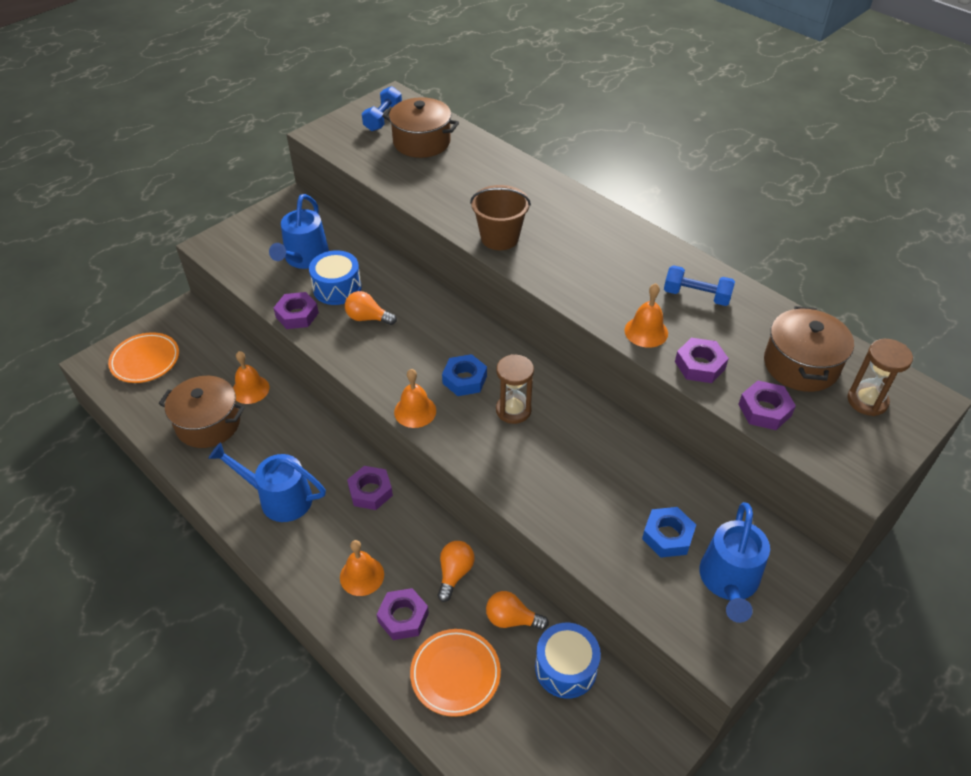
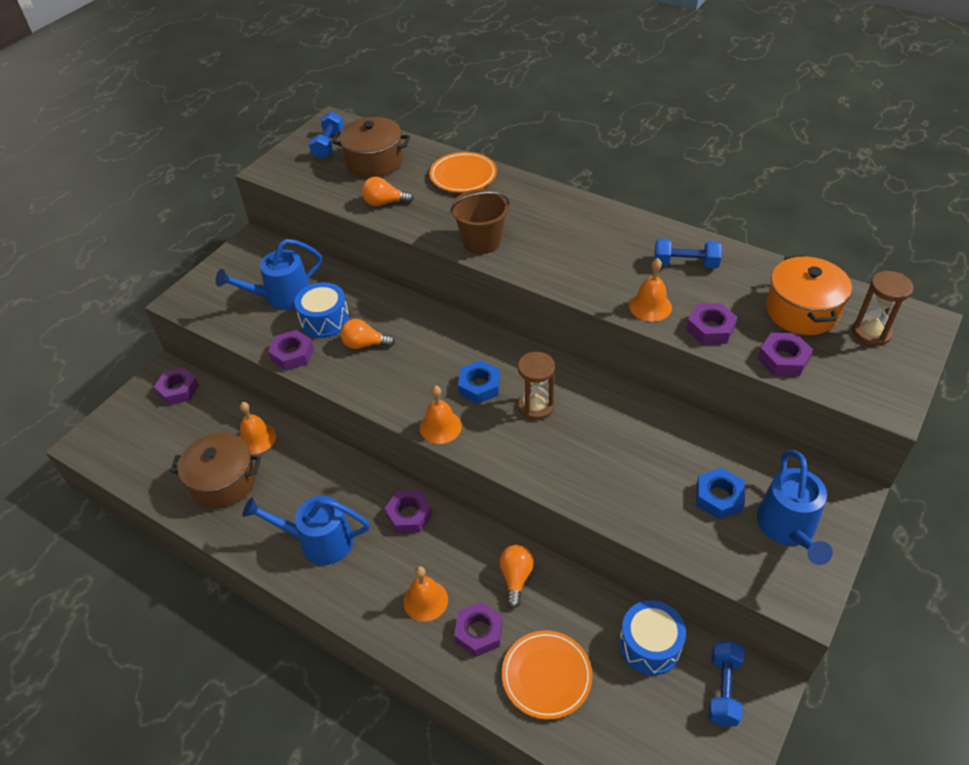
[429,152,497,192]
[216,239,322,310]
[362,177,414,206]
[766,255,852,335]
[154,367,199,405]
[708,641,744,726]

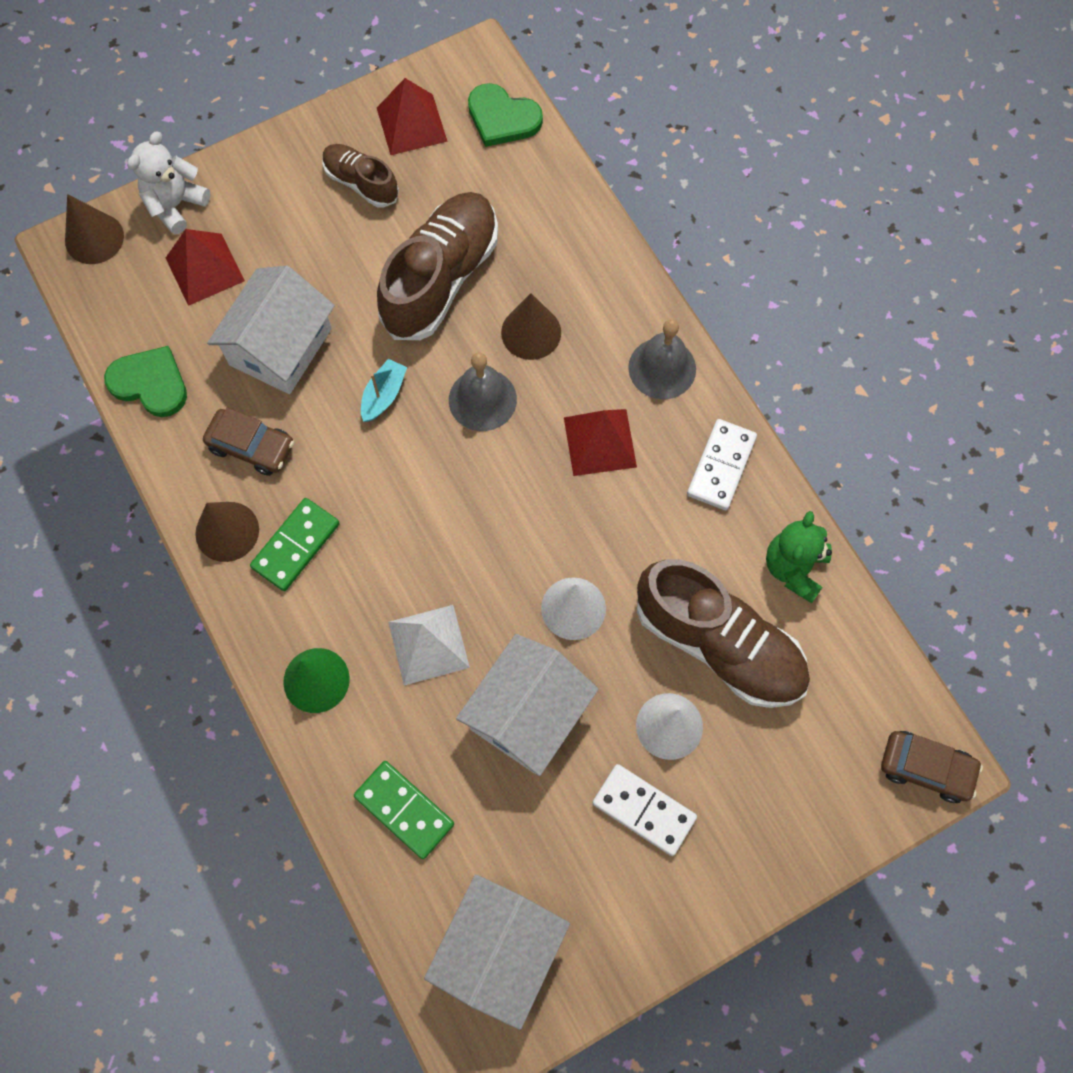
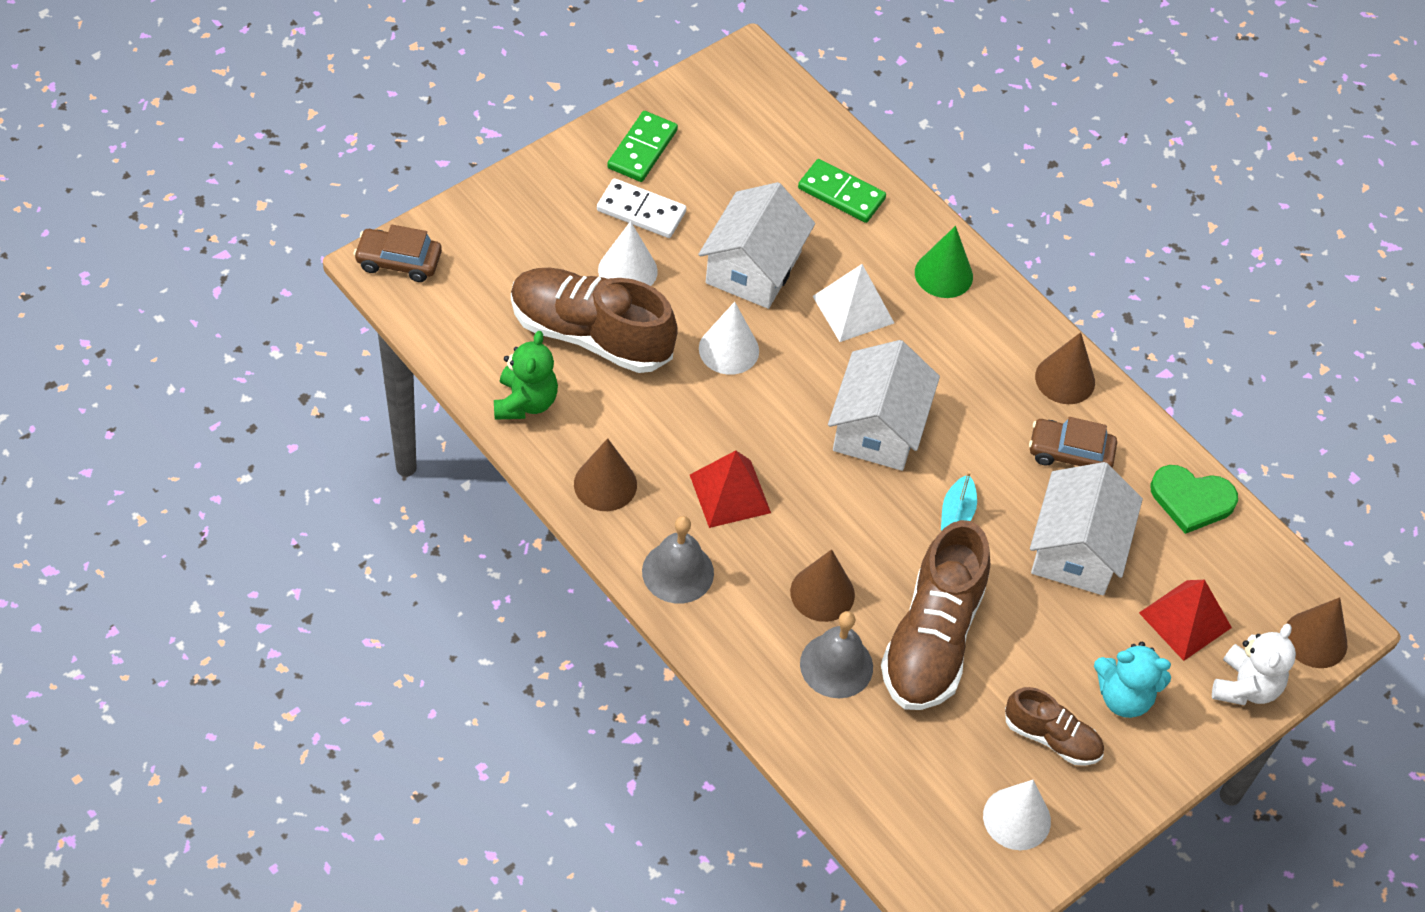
[607,111,678,182]
[983,780,1051,850]
[828,340,940,471]
[800,611,873,698]
[468,83,543,147] (first image)
[574,438,637,511]
[1094,642,1171,718]

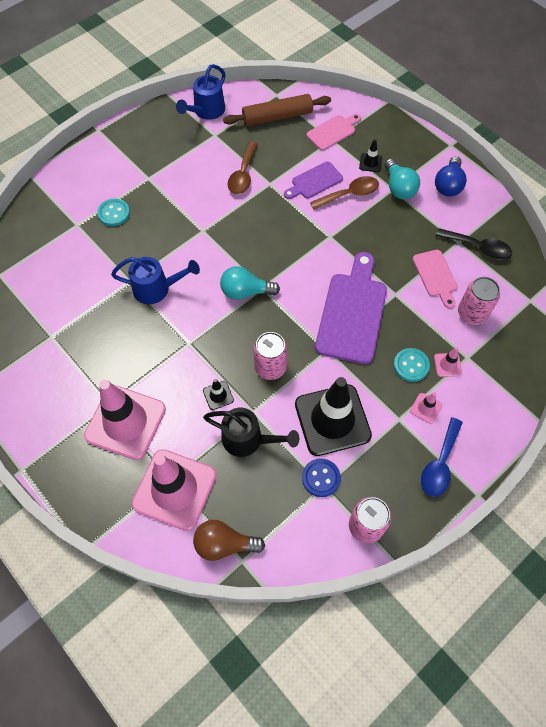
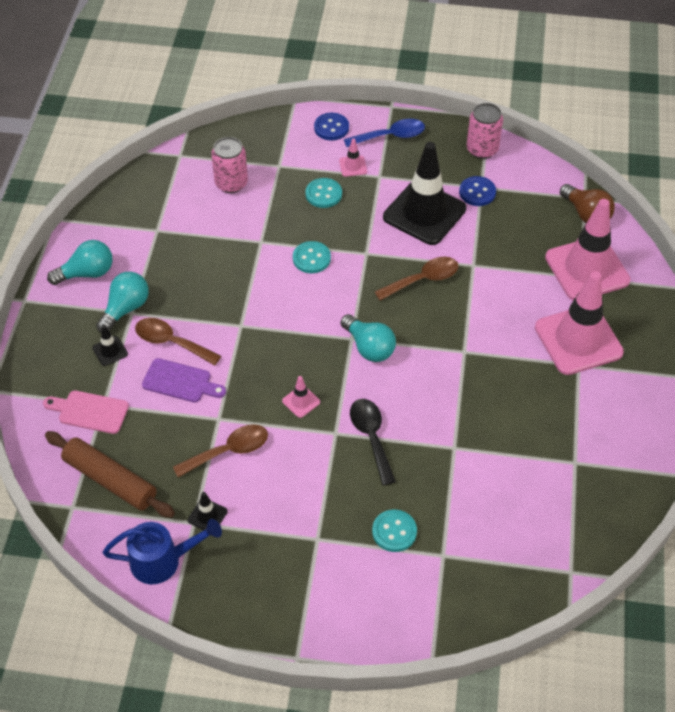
[111,257,200,304] (first image)
[188,492,227,530]
[203,408,299,457] (first image)
[375,257,459,301]
[293,241,331,273]
[413,250,458,309] (first image)
[282,376,320,418]
[47,240,113,285]
[350,399,396,485]
[314,113,349,140]

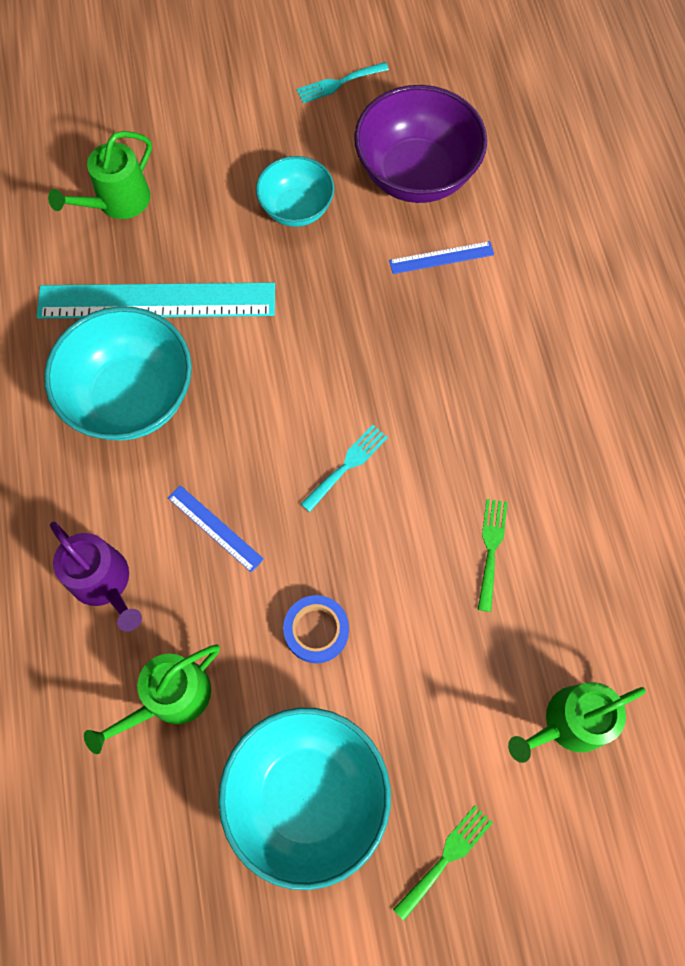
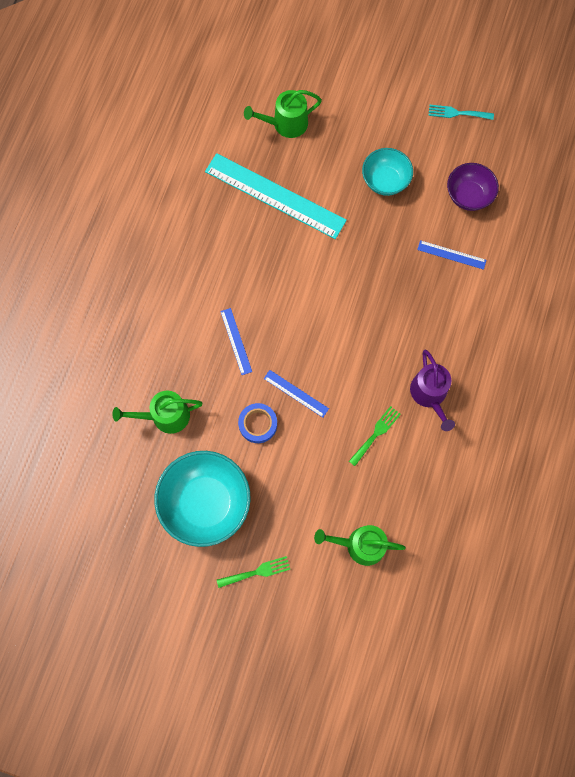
[44,306,192,441] (first image)
[410,350,455,431]
[301,425,388,512] (first image)
[447,163,499,211]
[264,370,329,418]

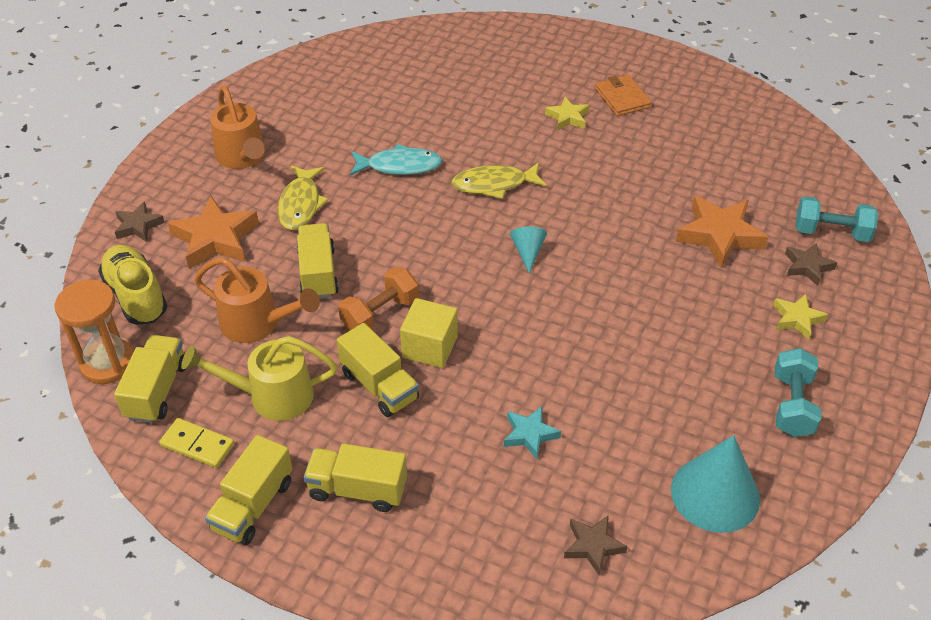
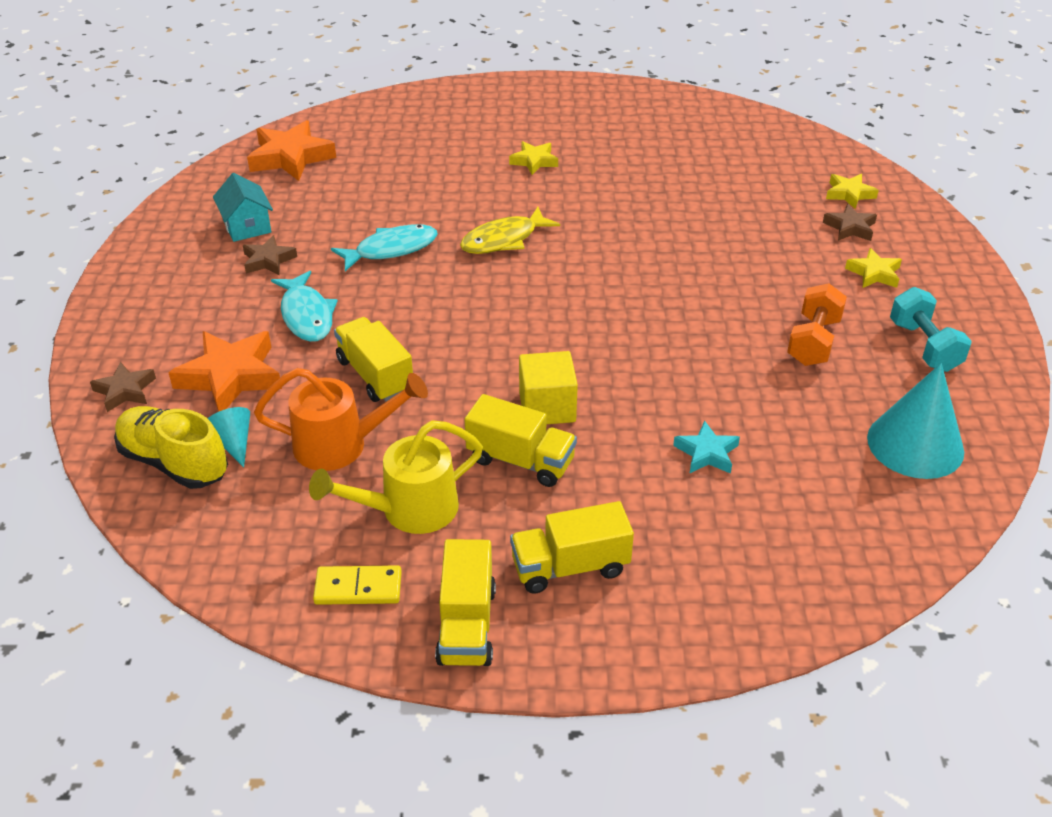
[54,280,134,384] (first image)
[114,335,185,423] (first image)
[210,85,265,169] (first image)
[271,271,338,342]
[787,283,847,366]
[207,407,250,467]
[243,235,297,275]
[595,75,652,116] (first image)
[247,120,336,181]
[826,174,879,209]
[213,173,273,242]

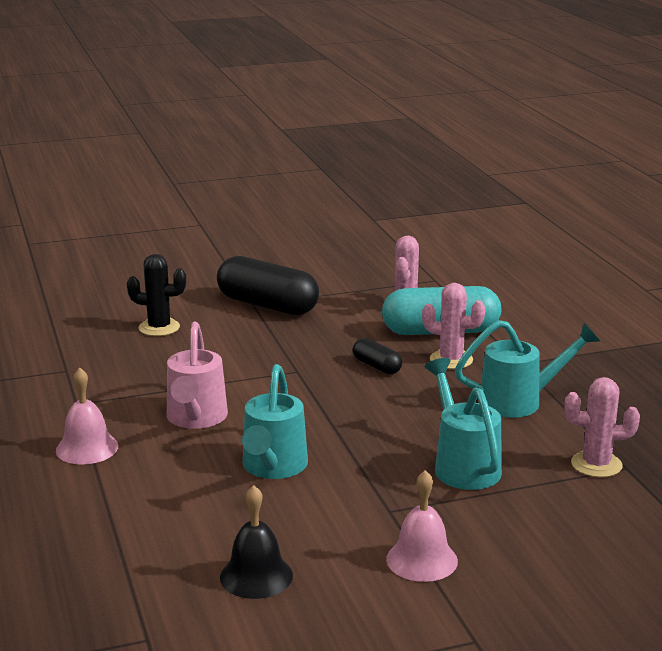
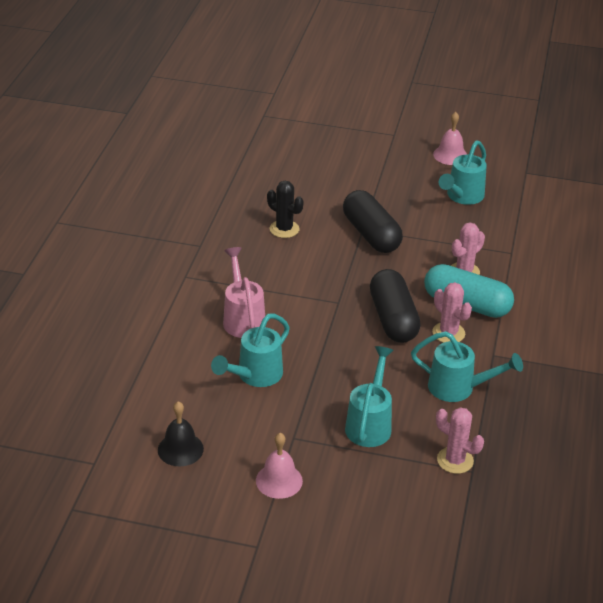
[433,112,467,165]
[223,247,266,338]
[370,269,421,343]
[439,140,487,205]

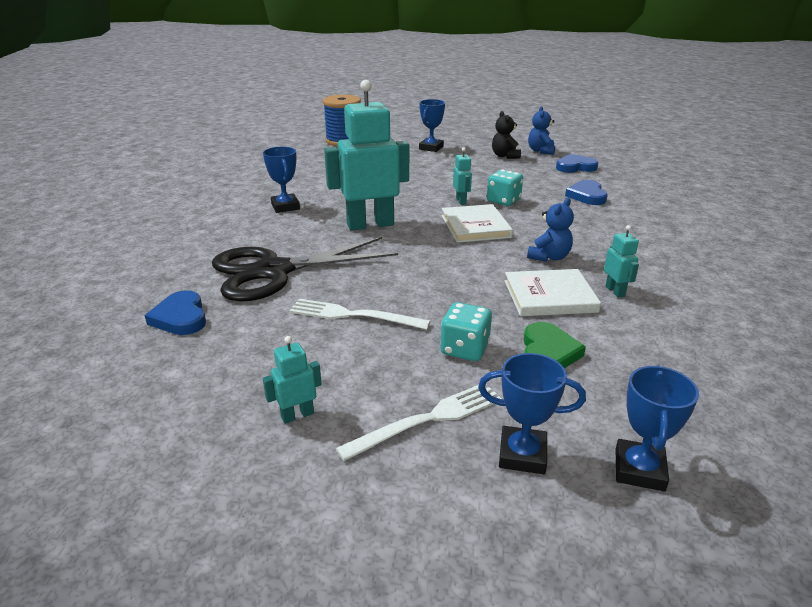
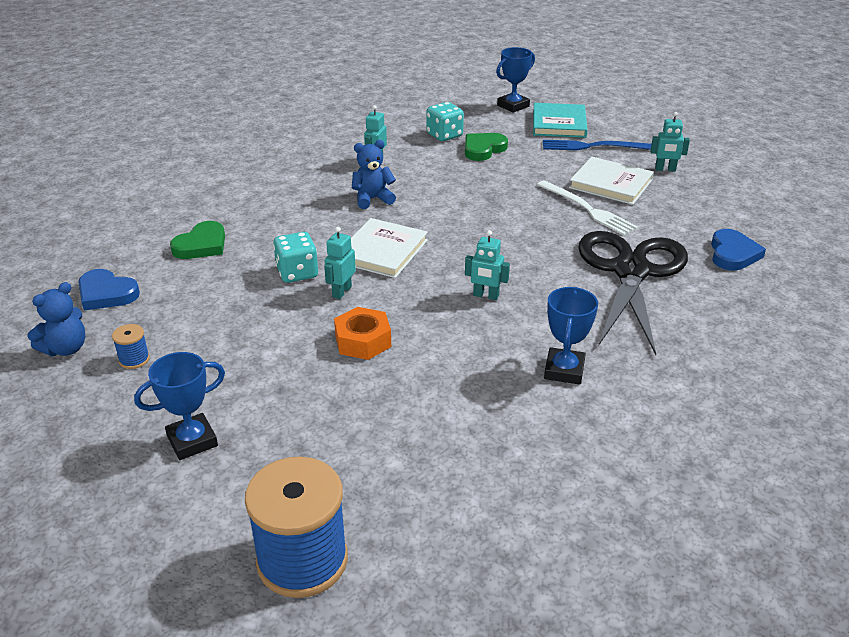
[578,231,688,355]
[465,230,510,300]
[543,140,652,150]
[426,102,464,141]
[533,103,588,138]
[112,324,150,369]
[569,157,654,205]
[170,221,225,259]
[334,307,391,360]

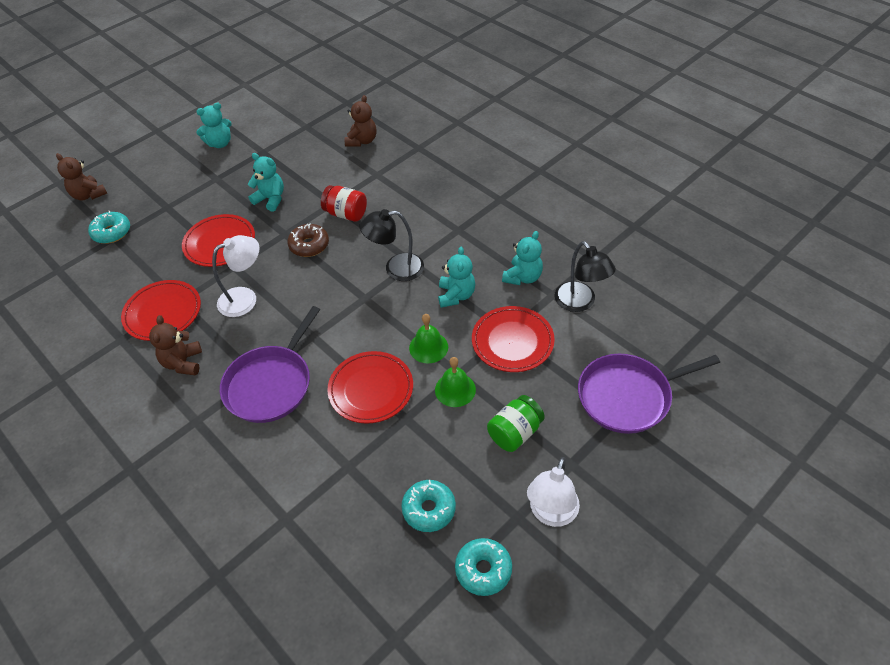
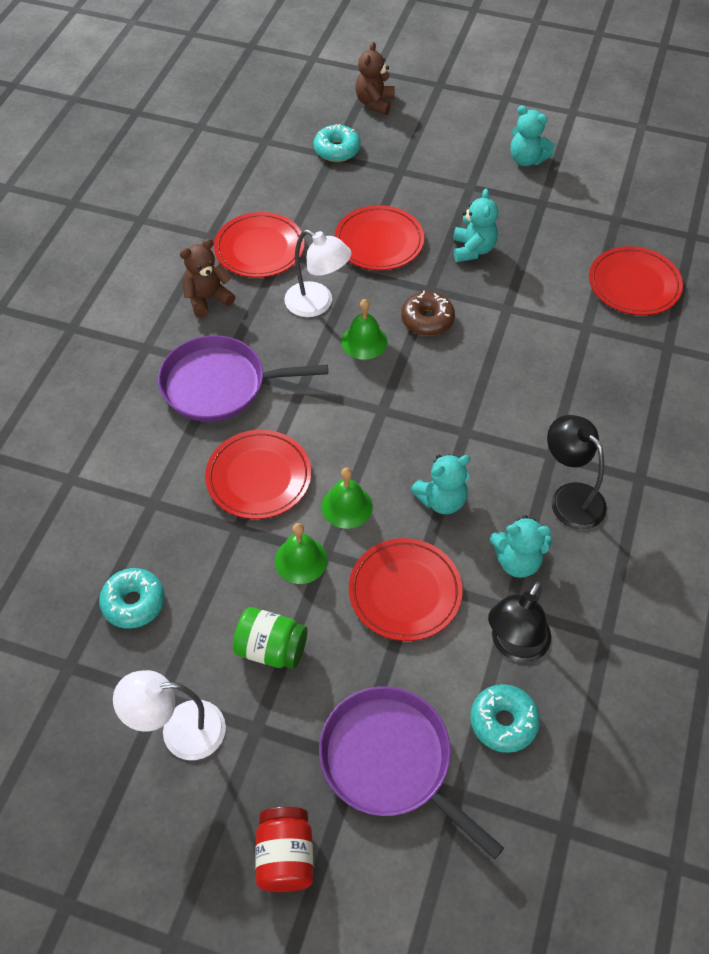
[256,807,314,892]
[589,246,683,315]
[547,415,607,529]
[470,684,540,753]
[341,299,387,360]

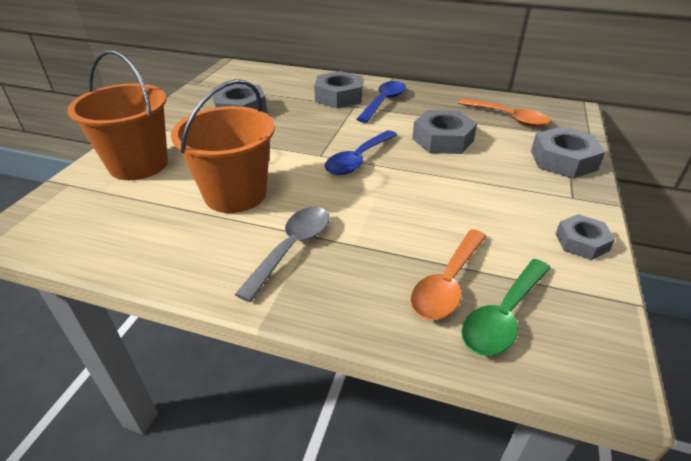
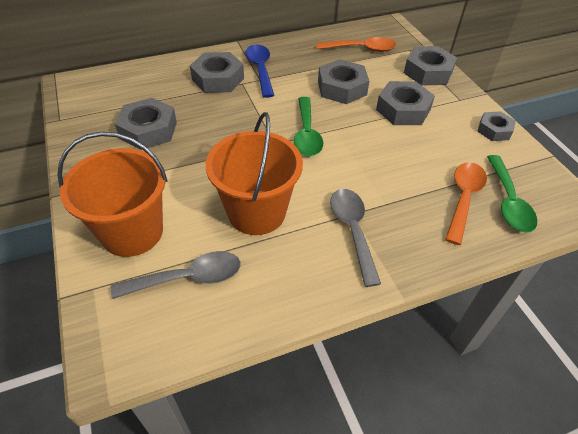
[294,97,323,156]
[445,162,487,245]
[111,251,241,299]
[376,81,435,125]

